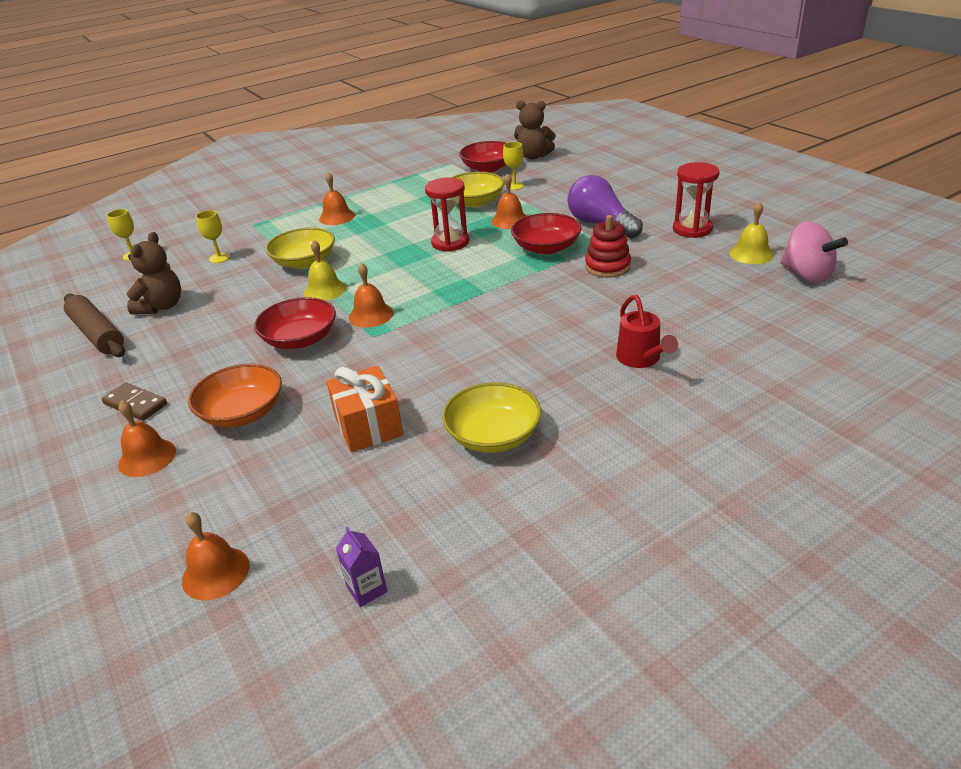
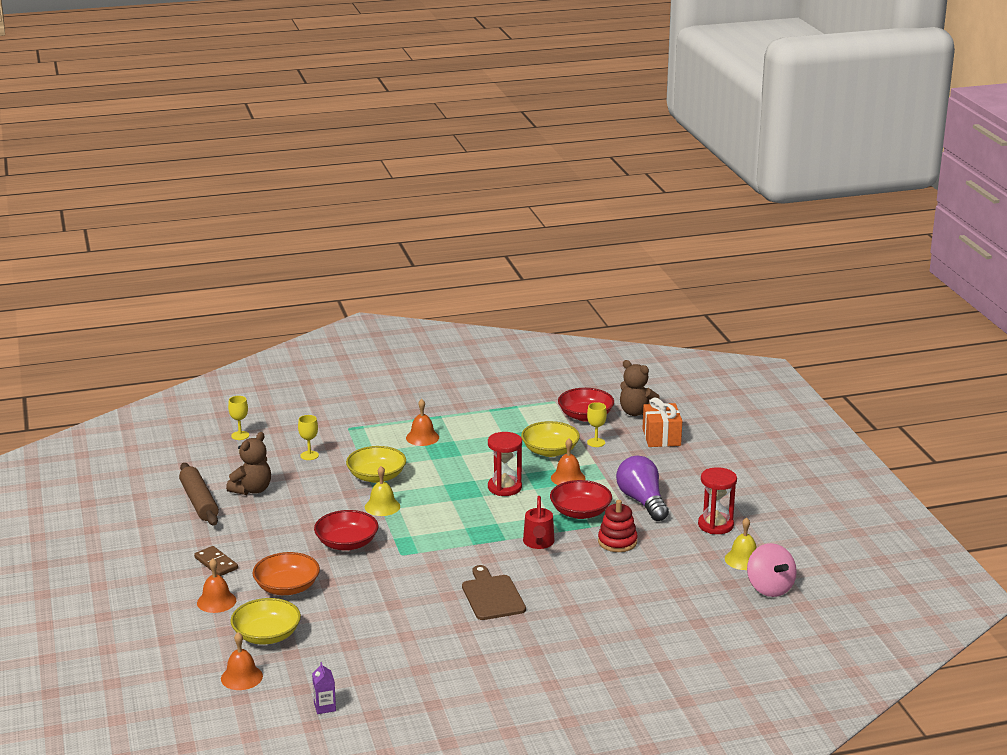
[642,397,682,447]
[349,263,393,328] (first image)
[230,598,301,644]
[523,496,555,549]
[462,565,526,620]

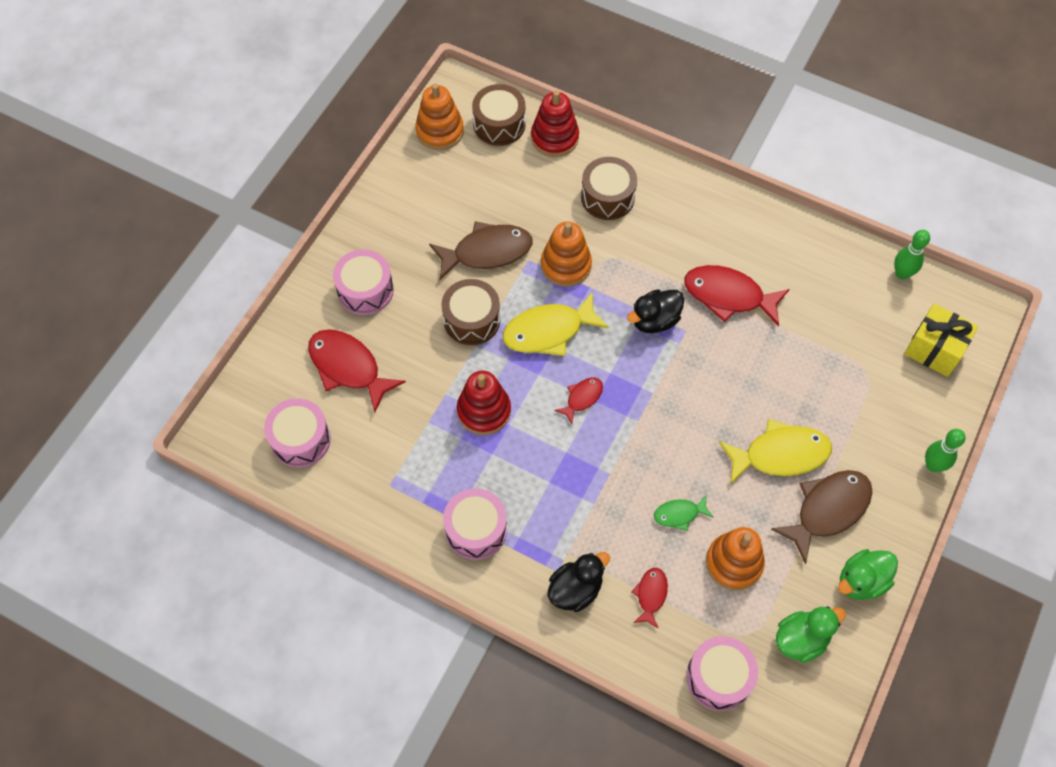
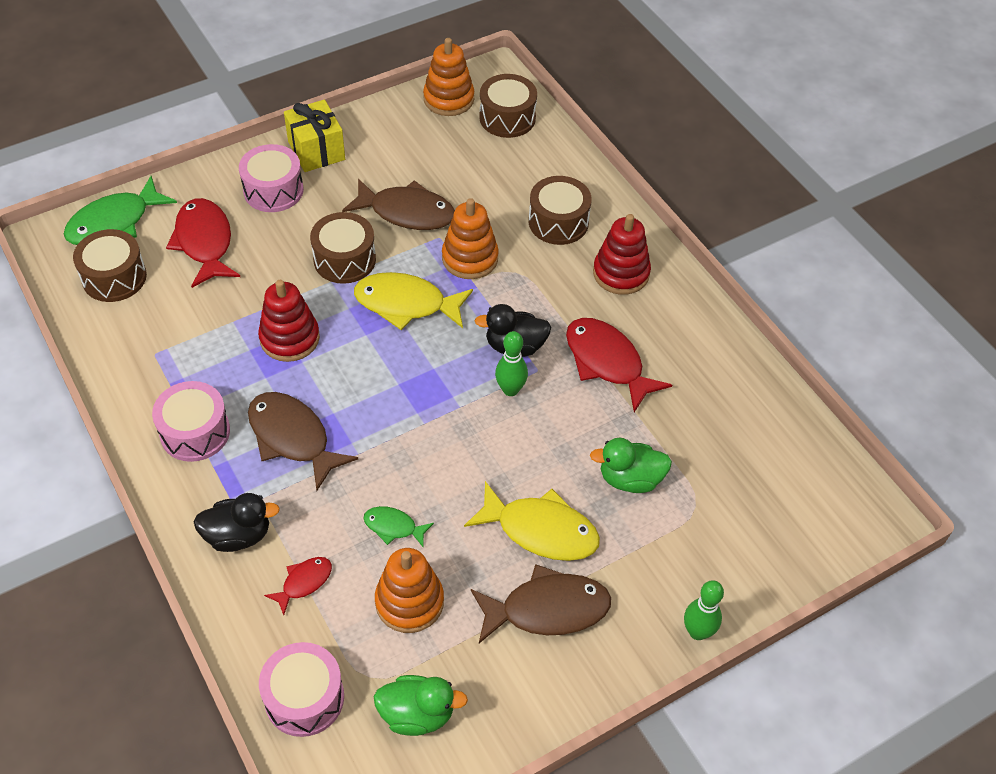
[73,229,147,302]
[593,214,651,295]
[554,377,603,424] (first image)
[590,438,672,493]
[495,331,528,396]
[284,100,345,172]
[64,176,177,245]
[248,392,358,490]

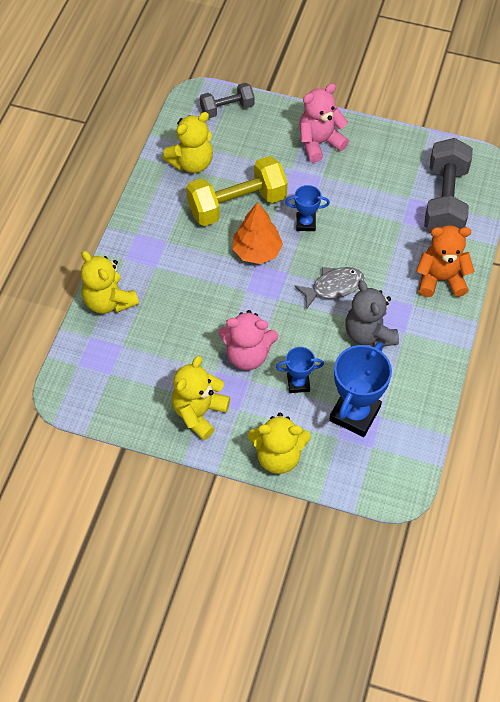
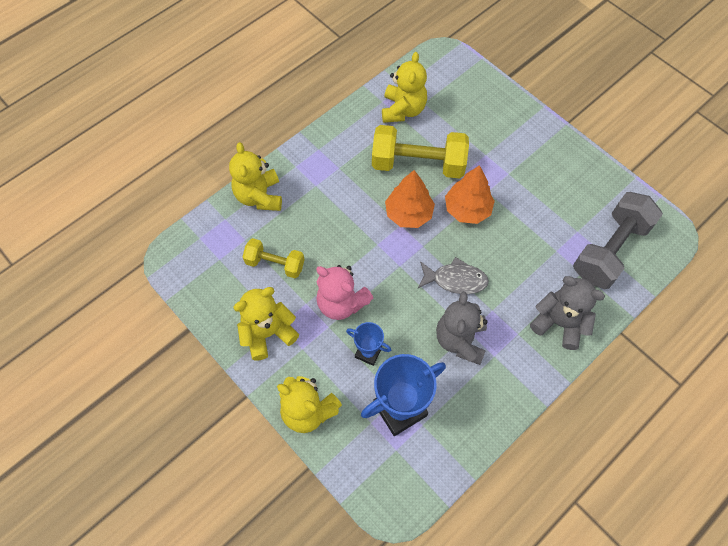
[382,52,427,123]
[200,83,255,118] (first image)
[445,165,495,224]
[299,84,349,163] (first image)
[530,276,605,350]
[243,238,304,278]

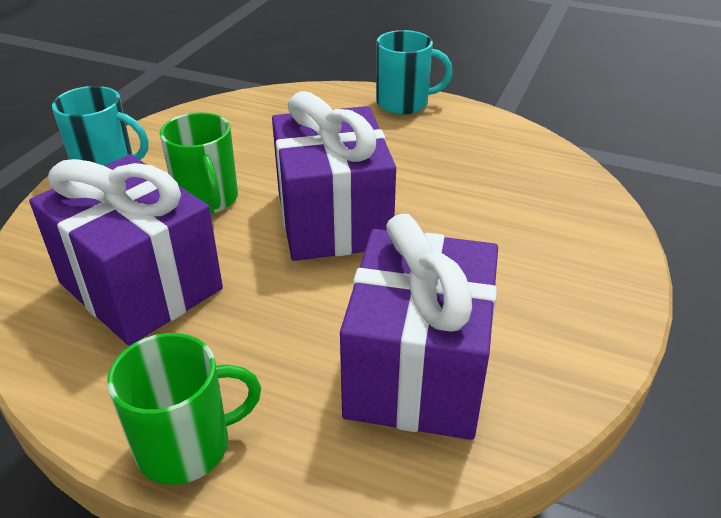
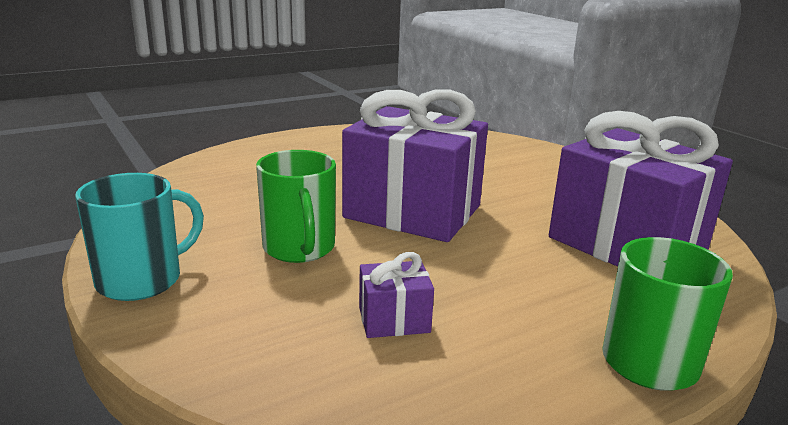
[359,252,434,338]
[256,150,336,263]
[376,30,453,114] (first image)

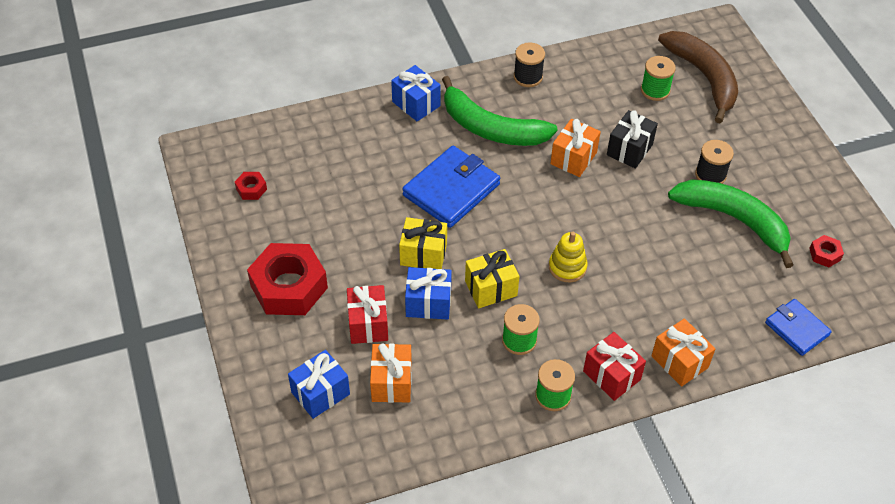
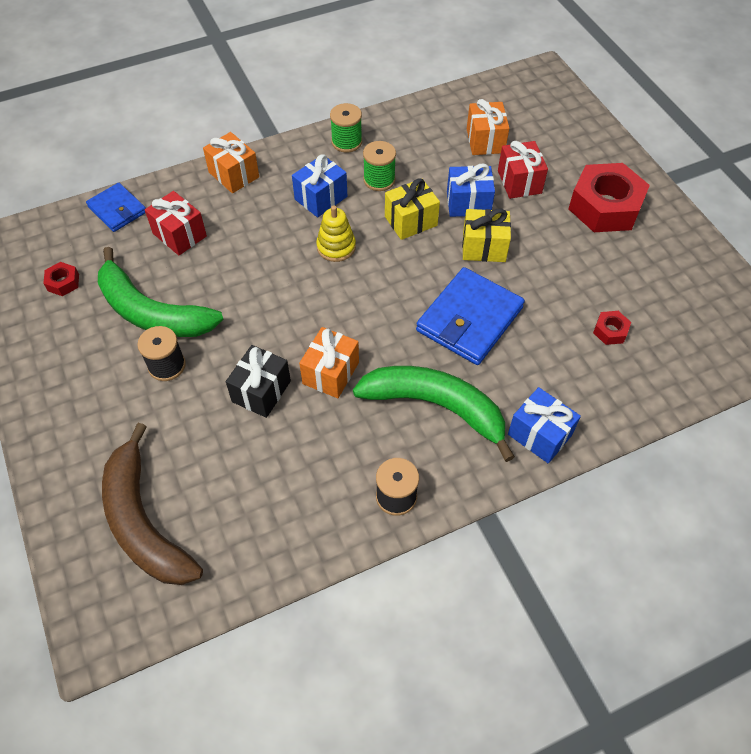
[593,311,631,345]
[292,154,347,217]
[145,191,207,255]
[641,56,676,101] (first image)

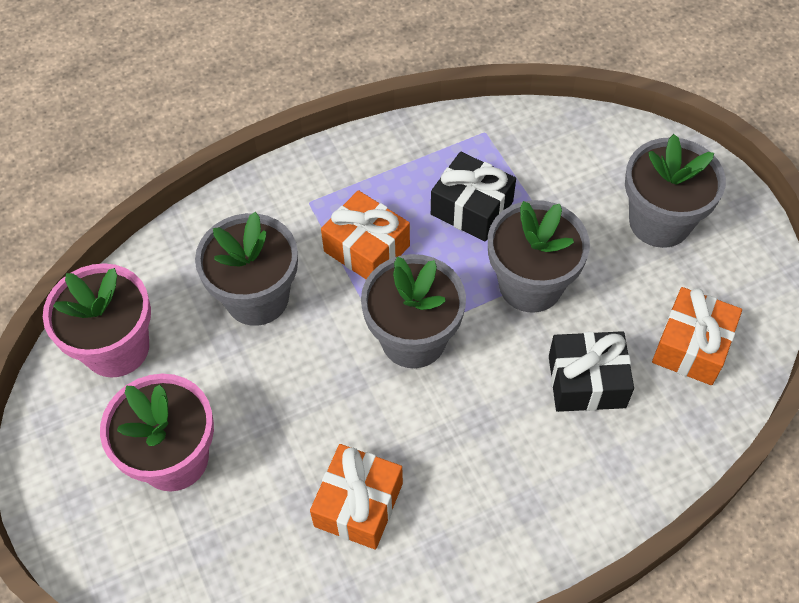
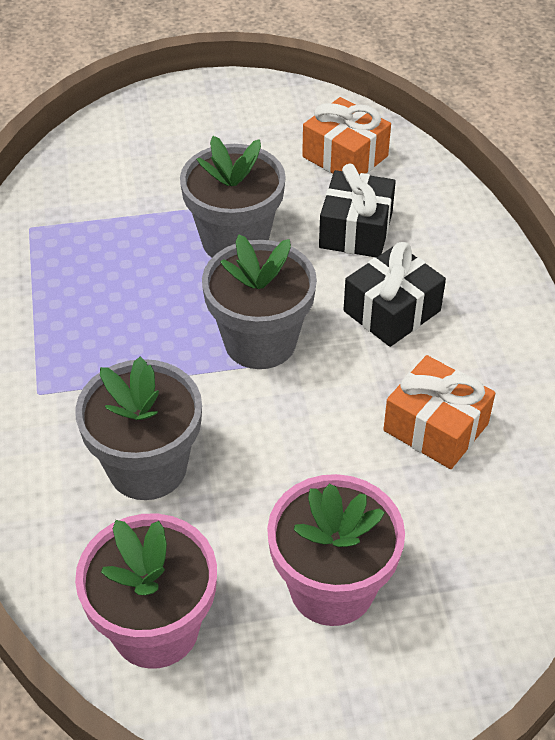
[321,190,410,279] (first image)
[344,242,446,347]
[625,134,726,248] (first image)

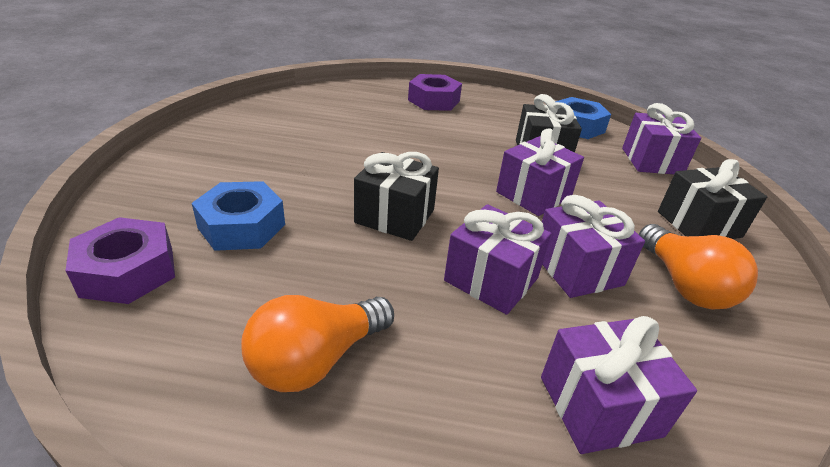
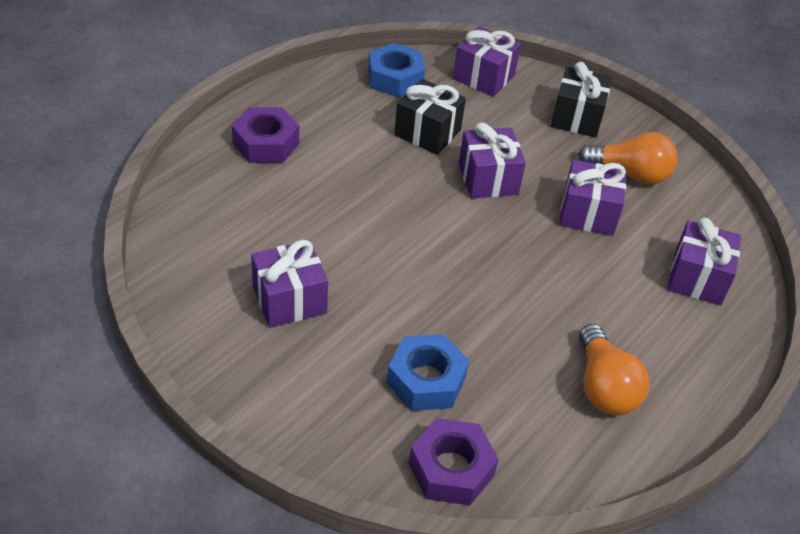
[354,152,439,241] (first image)
[251,240,328,328]

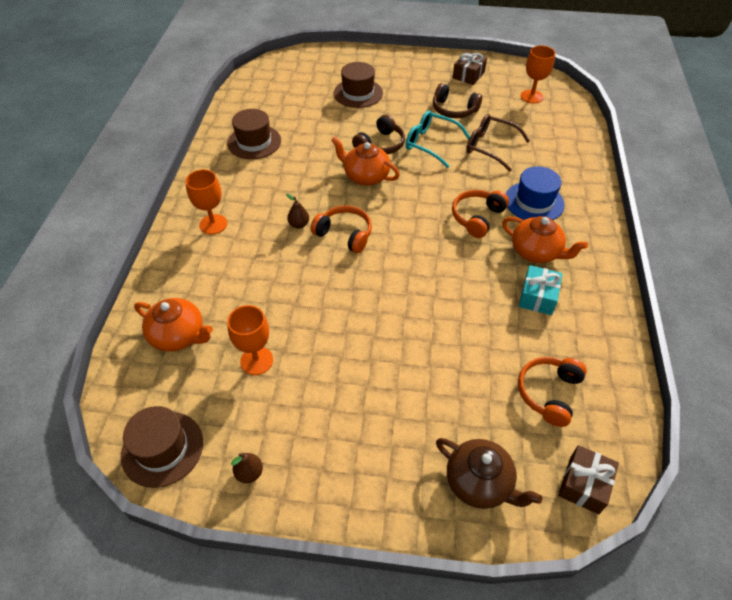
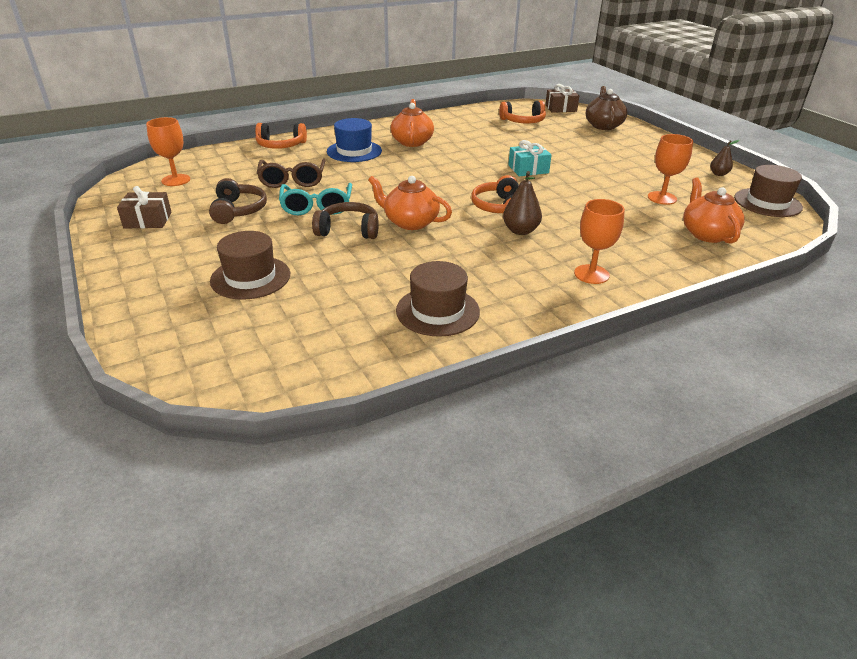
[503,171,542,235]
[368,176,452,230]
[255,123,307,149]
[508,140,551,176]

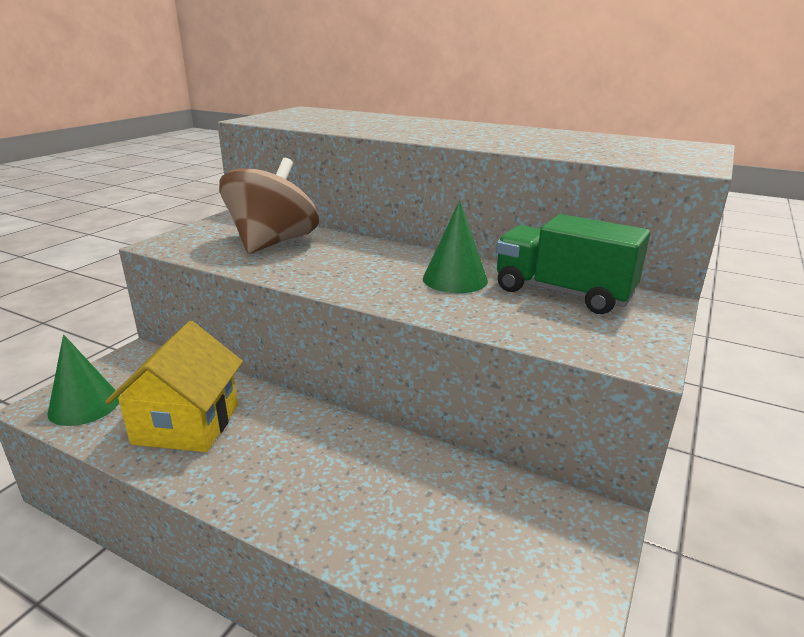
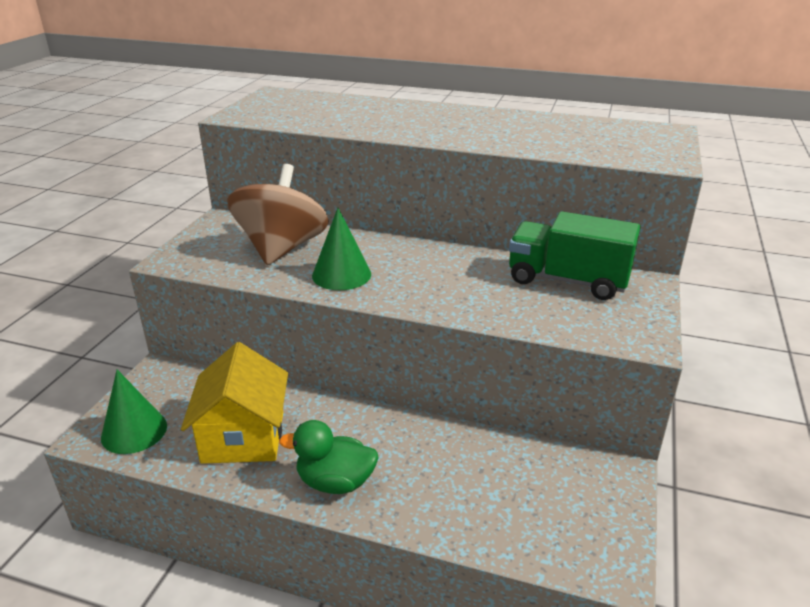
[312,208,371,290]
[279,420,379,494]

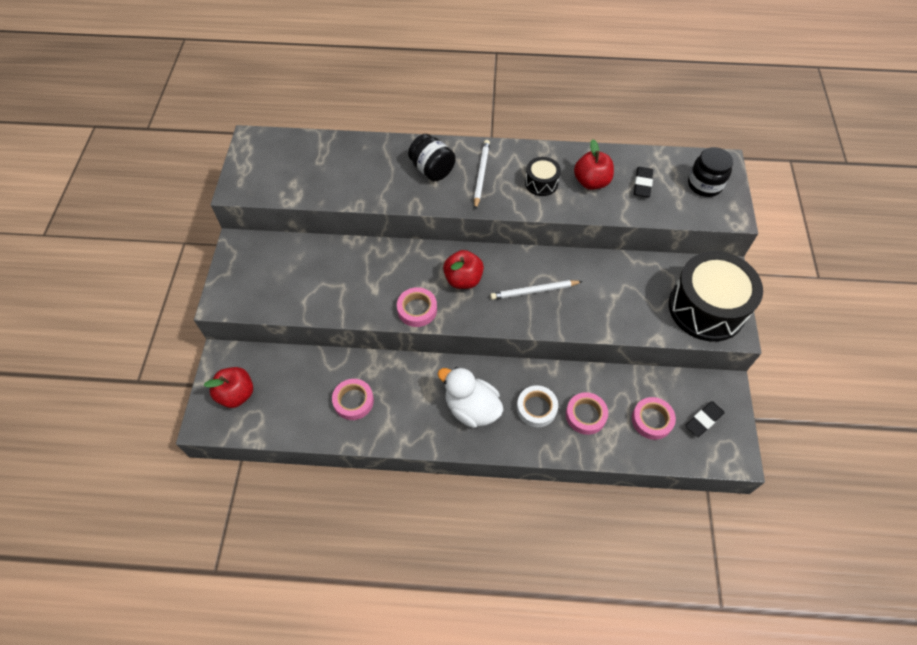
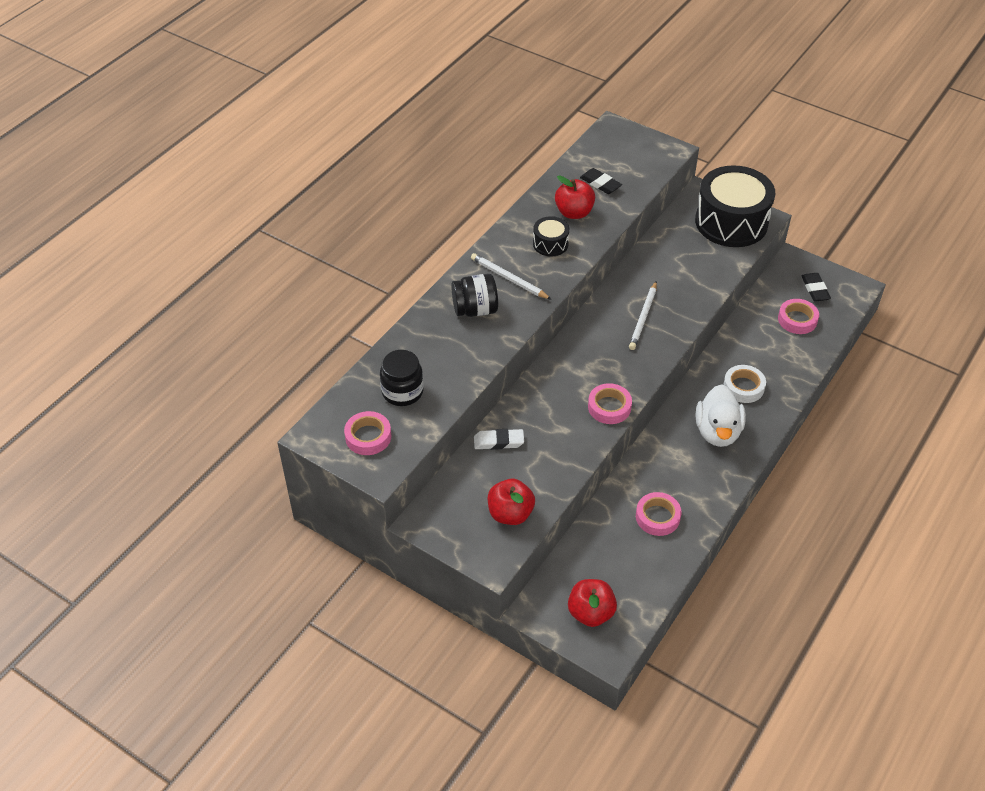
[696,385,746,447]
[488,479,535,525]
[344,411,391,455]
[380,350,424,406]
[474,429,524,450]

